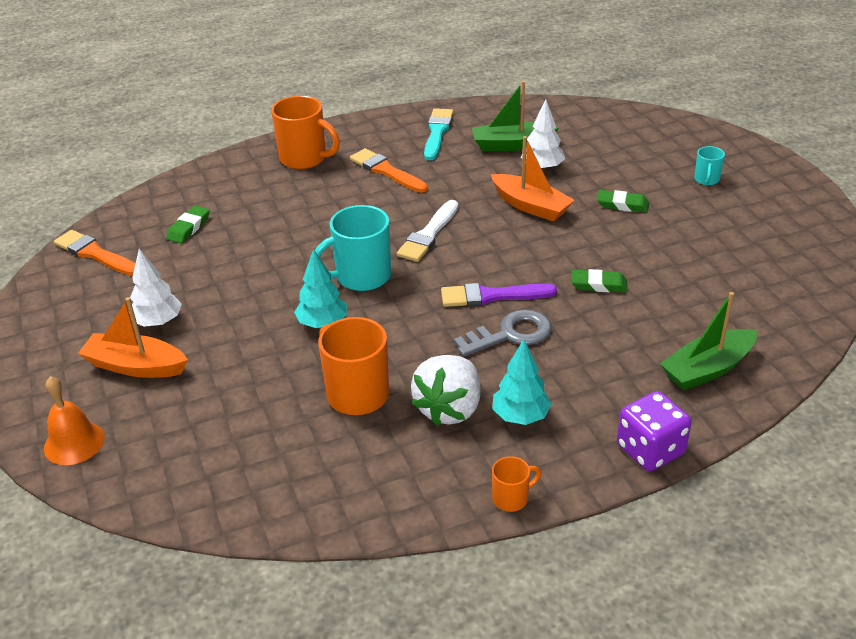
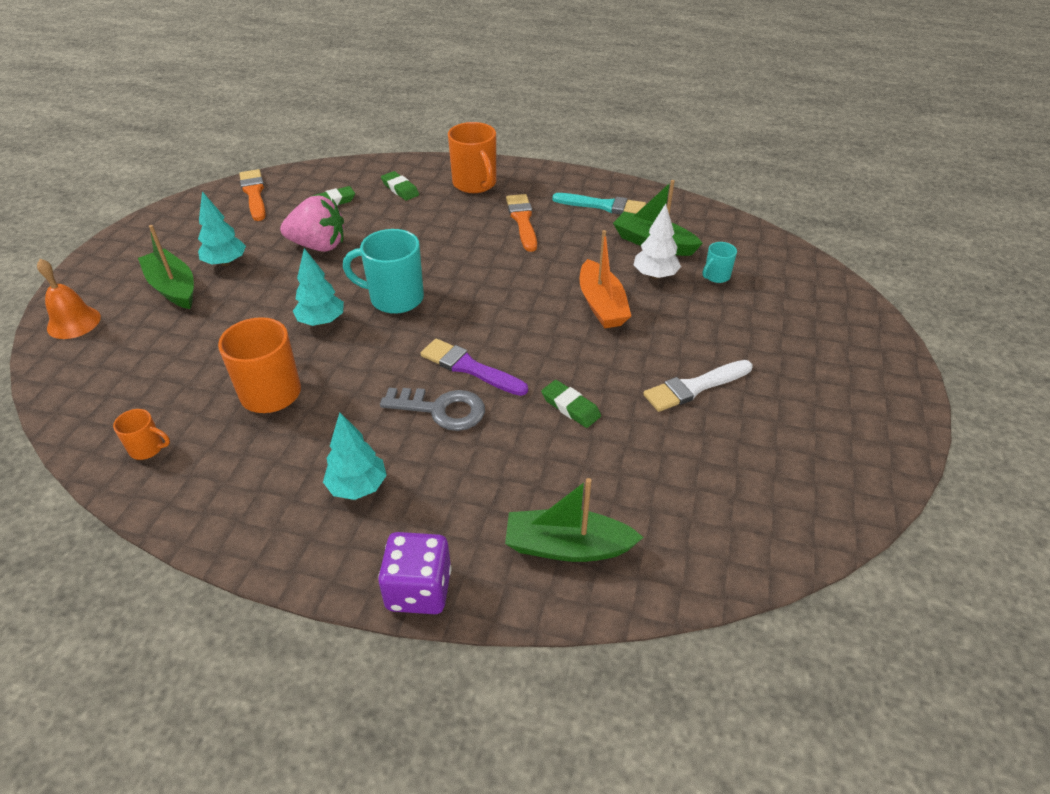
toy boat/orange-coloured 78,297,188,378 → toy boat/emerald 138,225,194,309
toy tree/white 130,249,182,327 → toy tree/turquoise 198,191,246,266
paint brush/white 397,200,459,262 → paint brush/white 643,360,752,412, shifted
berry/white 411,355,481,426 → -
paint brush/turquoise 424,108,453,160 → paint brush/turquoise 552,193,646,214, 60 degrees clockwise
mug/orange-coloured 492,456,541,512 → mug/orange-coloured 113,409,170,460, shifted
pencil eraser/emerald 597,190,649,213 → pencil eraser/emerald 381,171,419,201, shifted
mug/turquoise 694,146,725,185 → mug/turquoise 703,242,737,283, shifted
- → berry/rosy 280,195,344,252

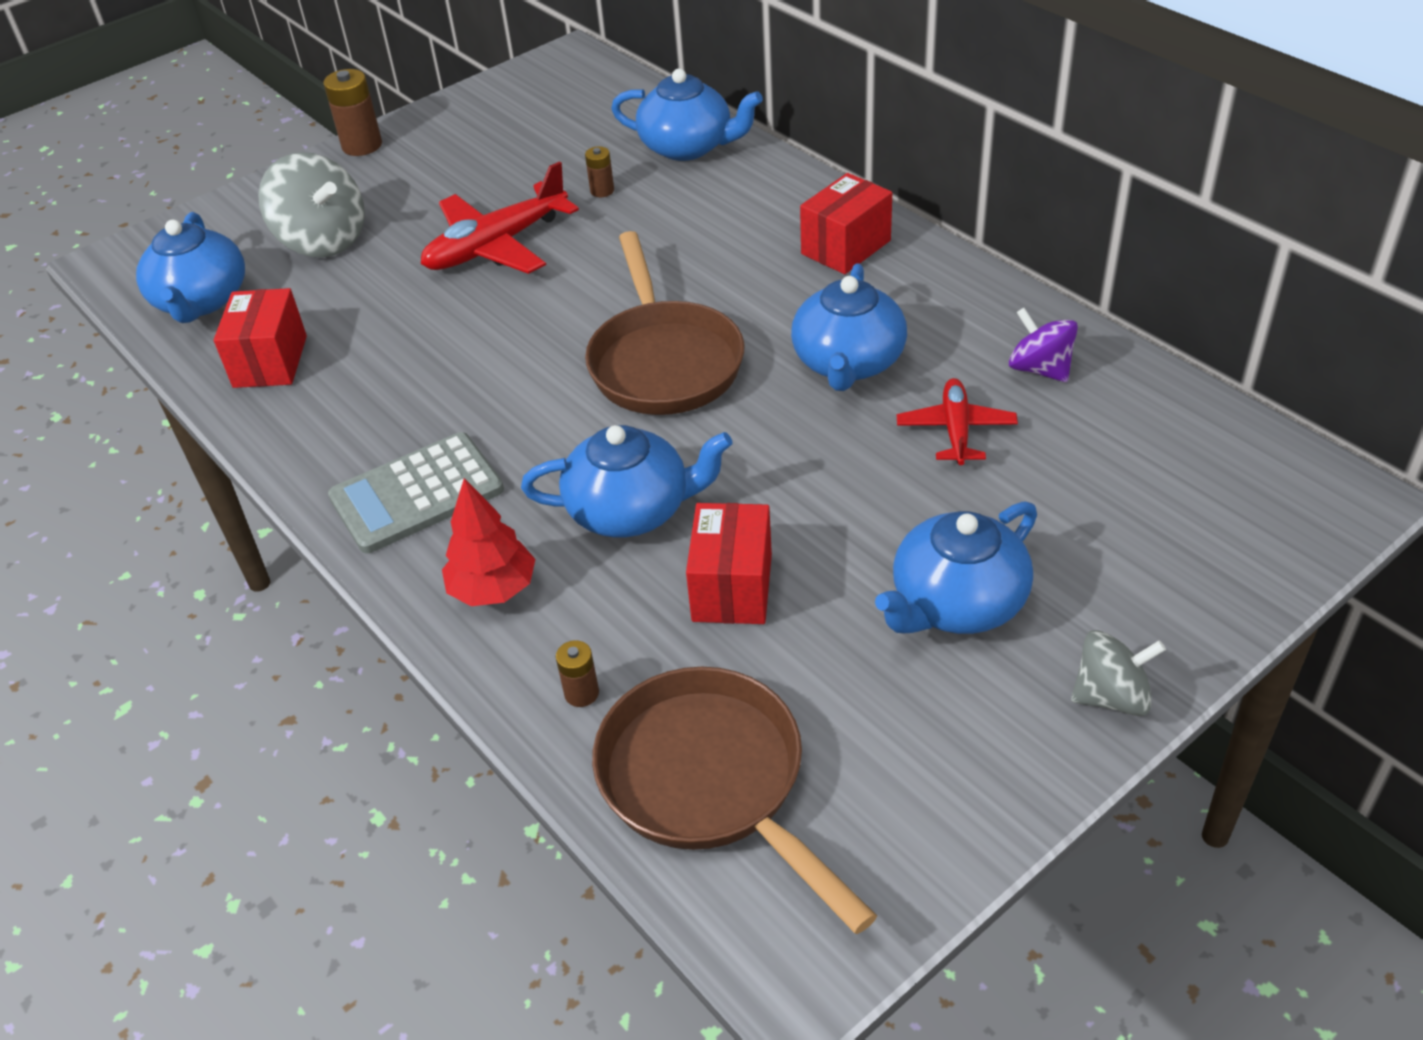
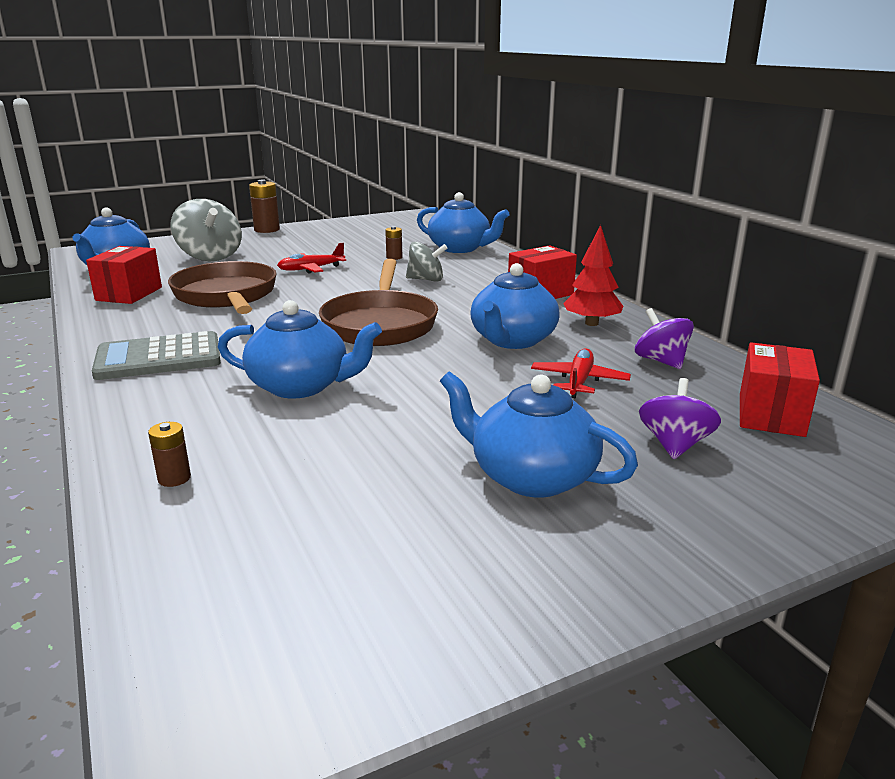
toy plane/crimson 421,161,579,274 → toy plane/crimson 277,242,346,273, x0.60
toy tree/crimson 442,478,535,606 → toy tree/crimson 563,225,623,326, shifted
pan/russet 592,667,877,934 → pan/russet 168,261,277,314, shifted
package/crimson 686,503,772,624 → package/crimson 740,342,820,437, shifted
tea pot/blue 875,502,1037,634 → tea pot/blue 440,371,638,498, 60 degrees clockwise
toy top/grey 1071,630,1166,716 → toy top/grey 406,242,448,282, shifted
- → toy top/violet 639,378,721,459

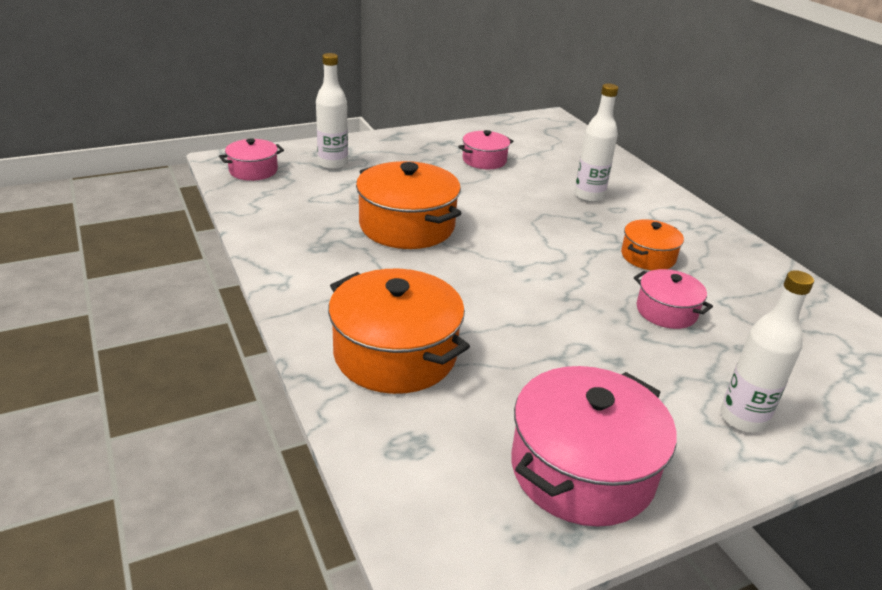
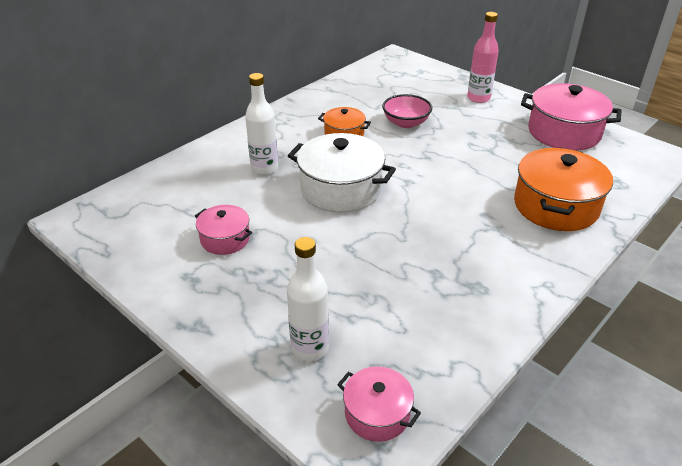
stockpot/orange-coloured 356,161,462,249 → -
stockpot/rosy 634,269,713,329 → bowl/rosy 382,94,432,128
drink bottle/white 720,270,814,433 → drink bottle/rosy 467,12,499,103
- → stockpot/white 288,133,396,213

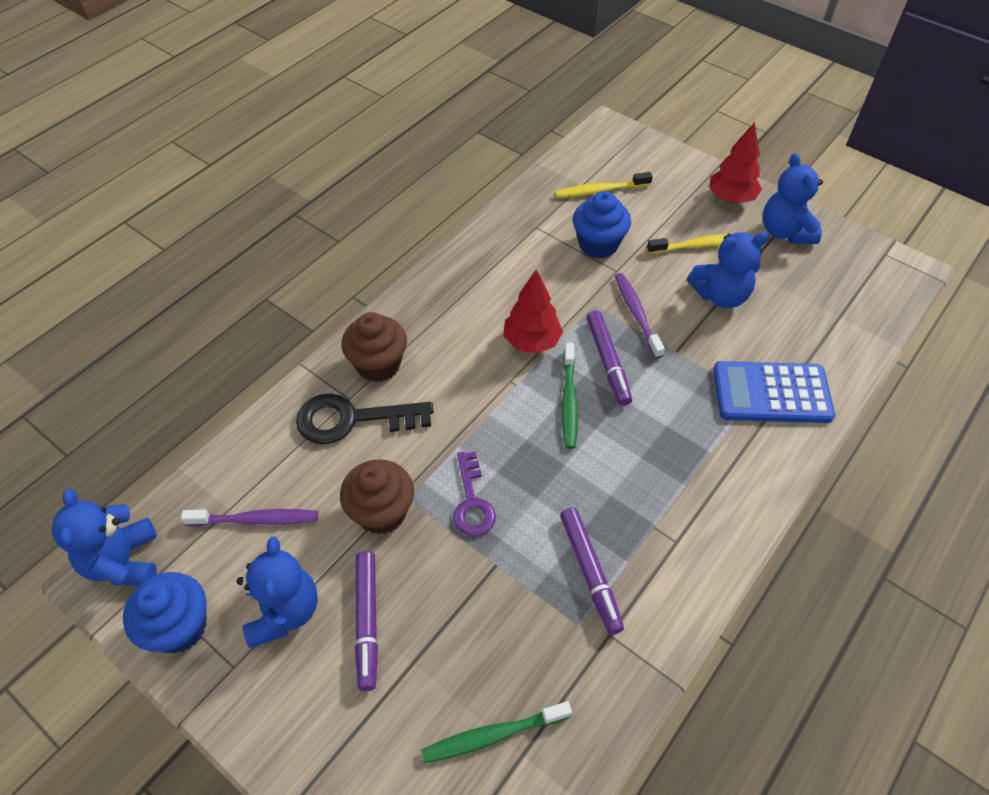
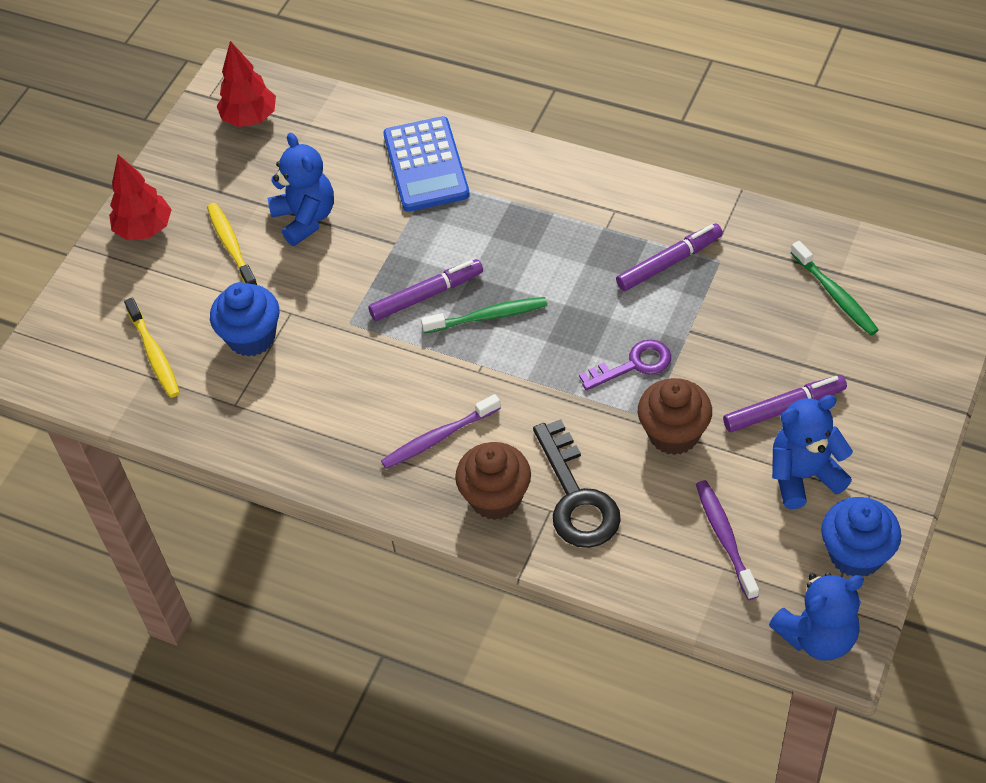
toy tree/crimson 503,269,563,354 → toy tree/crimson 217,41,276,127, shifted
toothbrush/violet 615,273,665,359 → toothbrush/violet 381,394,501,469, shifted
teddy/blue 763,153,823,244 → -

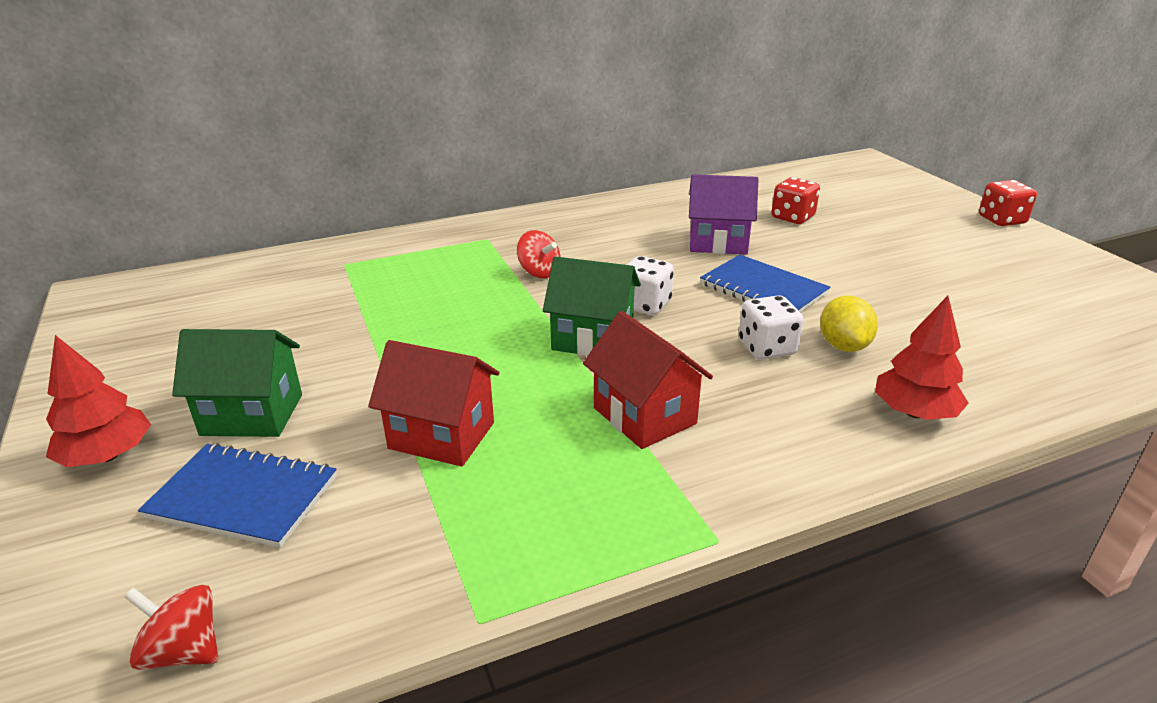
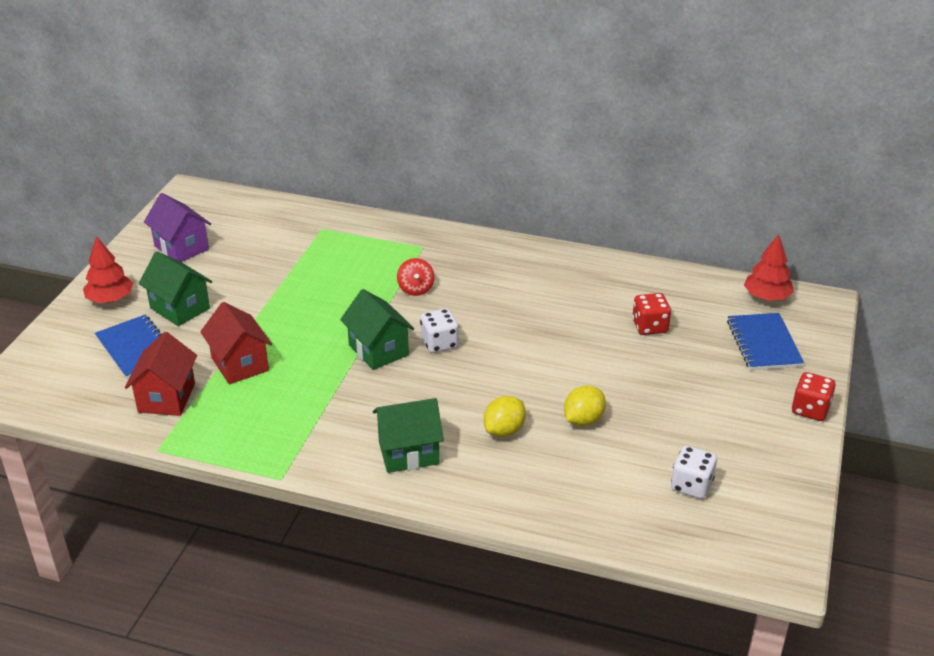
toy top/crimson 124,585,218,670 → -
house/crimson 583,311,713,449 → house/crimson 125,332,197,416, shifted
house/violet 689,174,758,255 → house/violet 144,193,211,262, shifted
notebook/blue 700,255,830,312 → notebook/blue 727,313,804,370, shifted
game die/white 739,295,804,360 → game die/white 671,446,717,499, shifted
toy tree/crimson 875,296,969,420 → toy tree/crimson 744,234,794,301, shifted
- → house/emerald 373,398,444,473
- → citrus fruit/golden 564,386,606,426

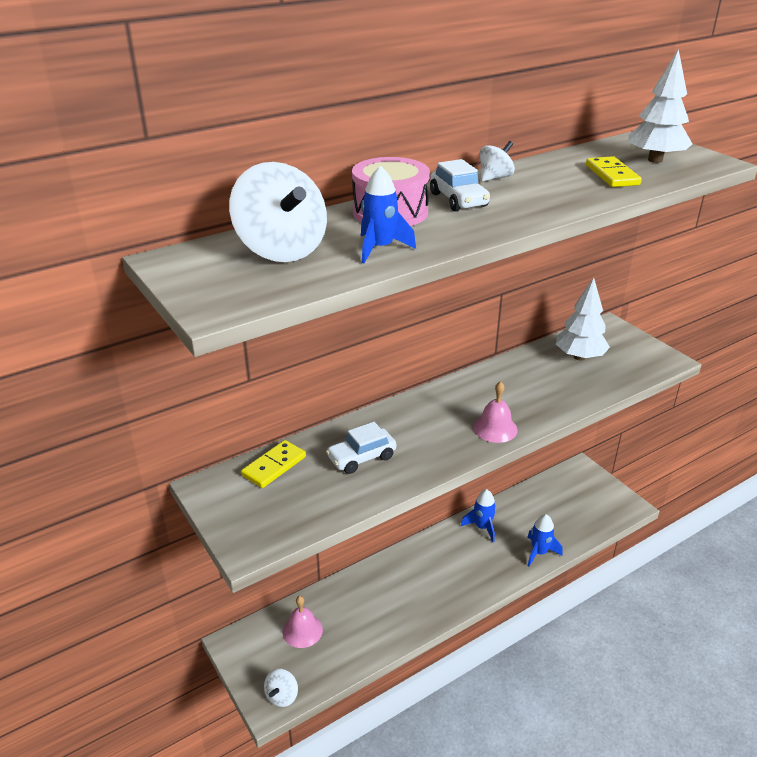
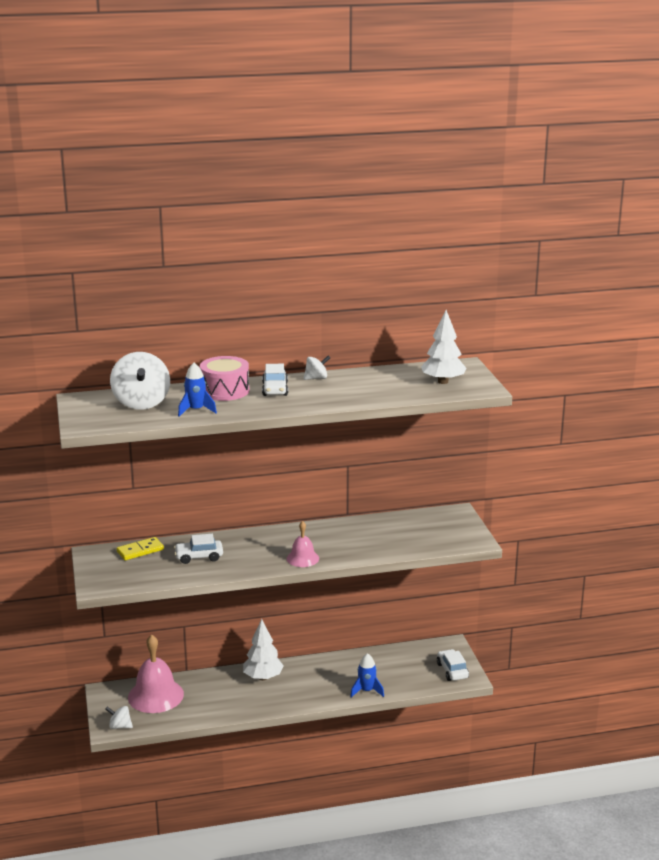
toy top/white 264,669,298,707 → toy top/white 105,706,133,729, 60 degrees clockwise
school bell/rosy 283,596,323,648 → school bell/rosy 128,634,184,713, x1.80
toy rocket/blue 461,489,496,542 → -
toy tree/white 556,278,610,361 → toy tree/white 243,619,284,680, shifted
domino tile/golden 586,156,642,187 → -
- → automobile/white 437,649,469,681

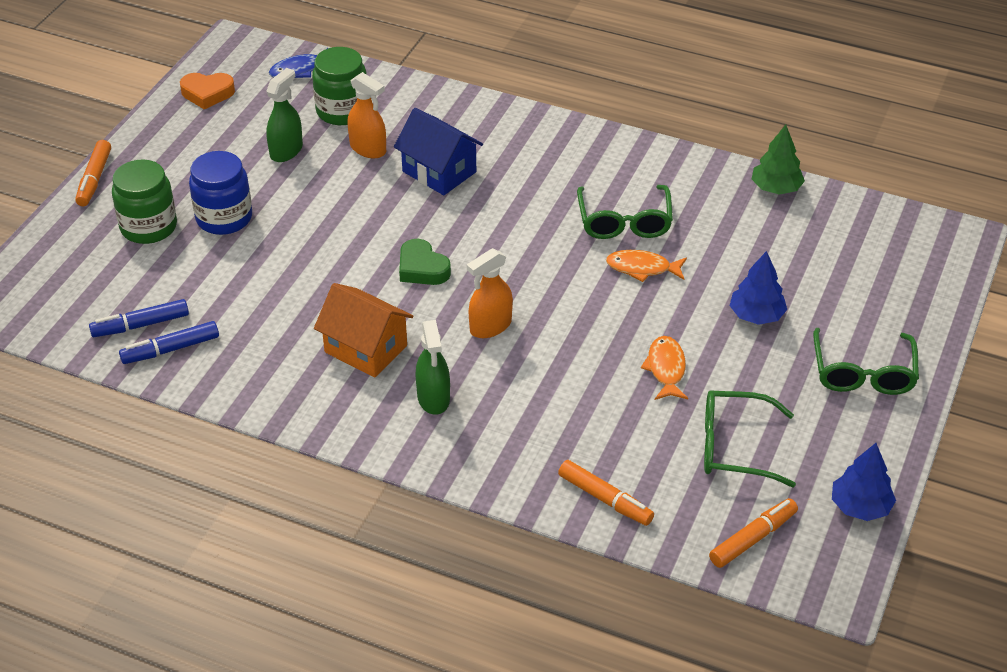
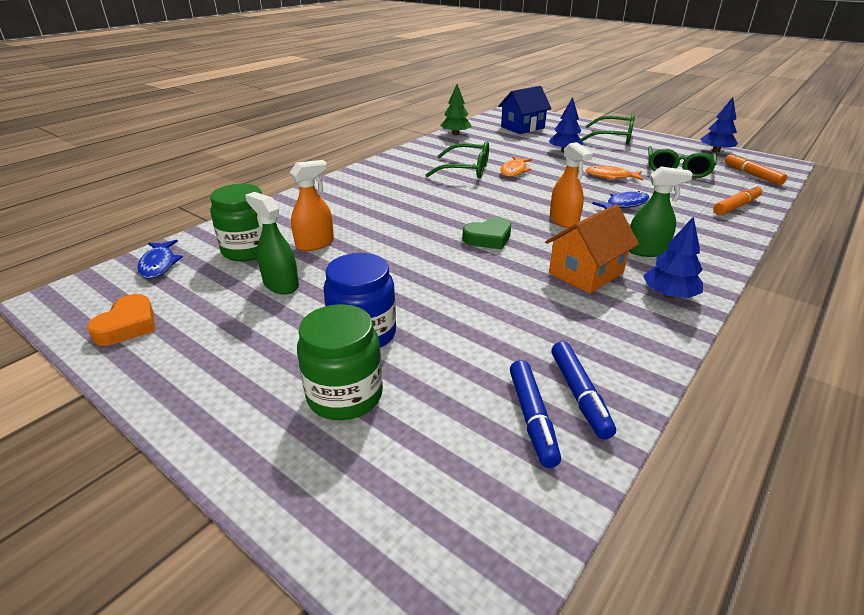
marker pen/orange-coloured 75,140,111,206 → -
house/blue 394,108,483,195 → house/blue 498,86,552,134, shifted
- → fish/blue 592,191,649,209
- → toy tree/blue 643,216,703,299

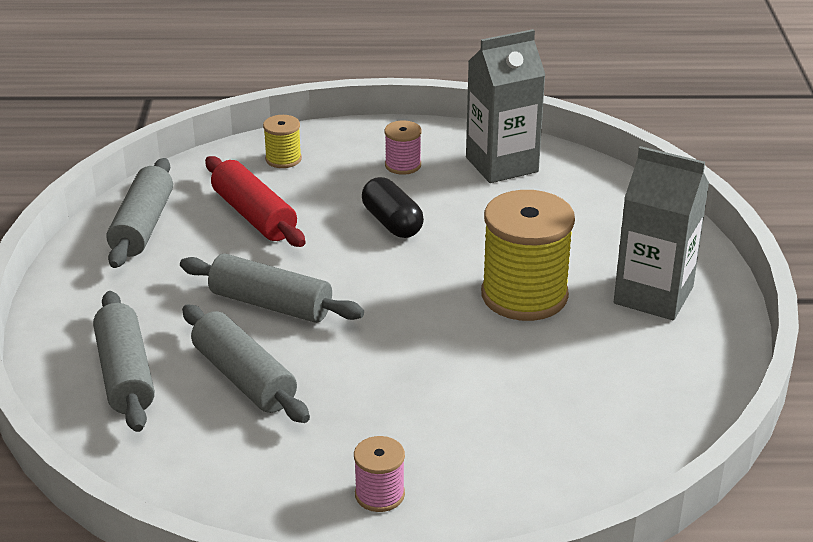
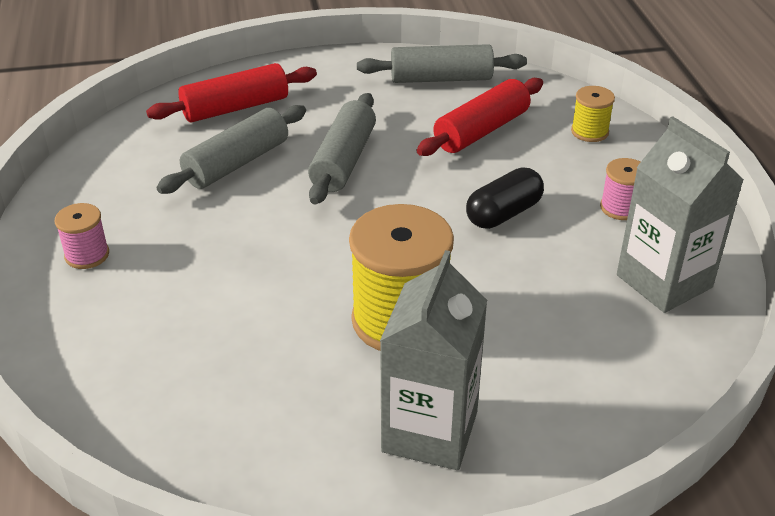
dough roller/grey 93,291,155,432 → dough roller/crimson 146,63,317,123

